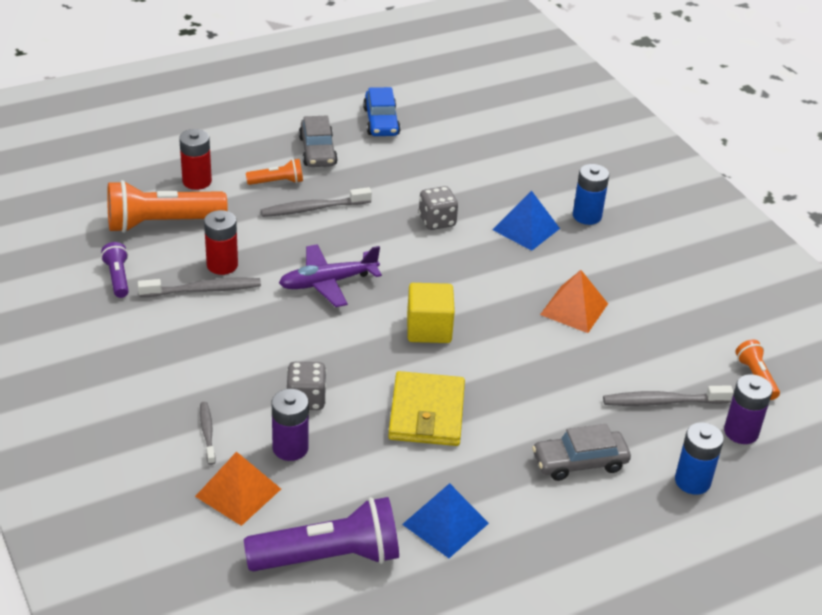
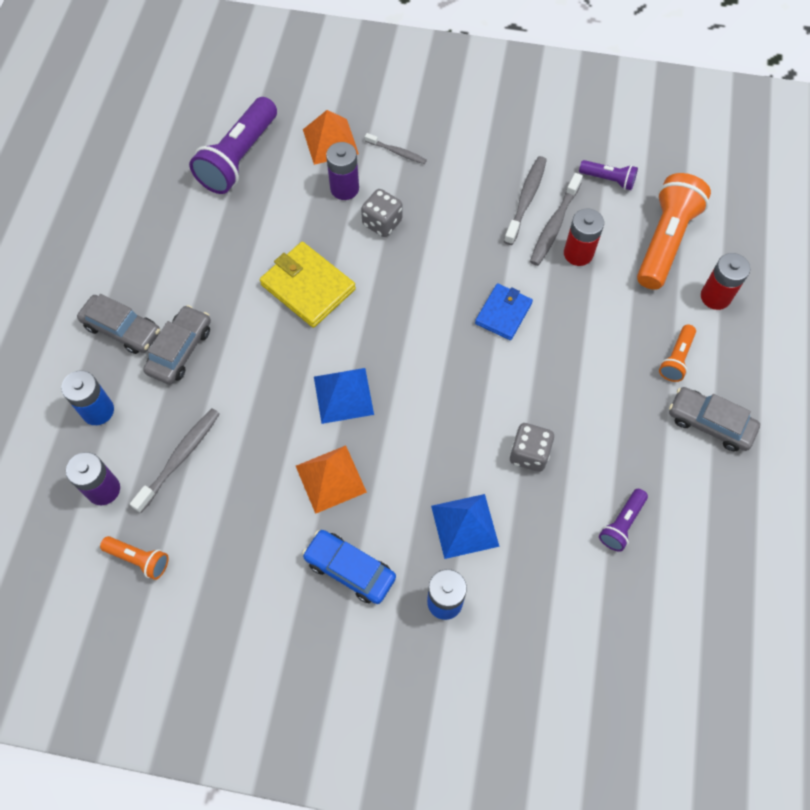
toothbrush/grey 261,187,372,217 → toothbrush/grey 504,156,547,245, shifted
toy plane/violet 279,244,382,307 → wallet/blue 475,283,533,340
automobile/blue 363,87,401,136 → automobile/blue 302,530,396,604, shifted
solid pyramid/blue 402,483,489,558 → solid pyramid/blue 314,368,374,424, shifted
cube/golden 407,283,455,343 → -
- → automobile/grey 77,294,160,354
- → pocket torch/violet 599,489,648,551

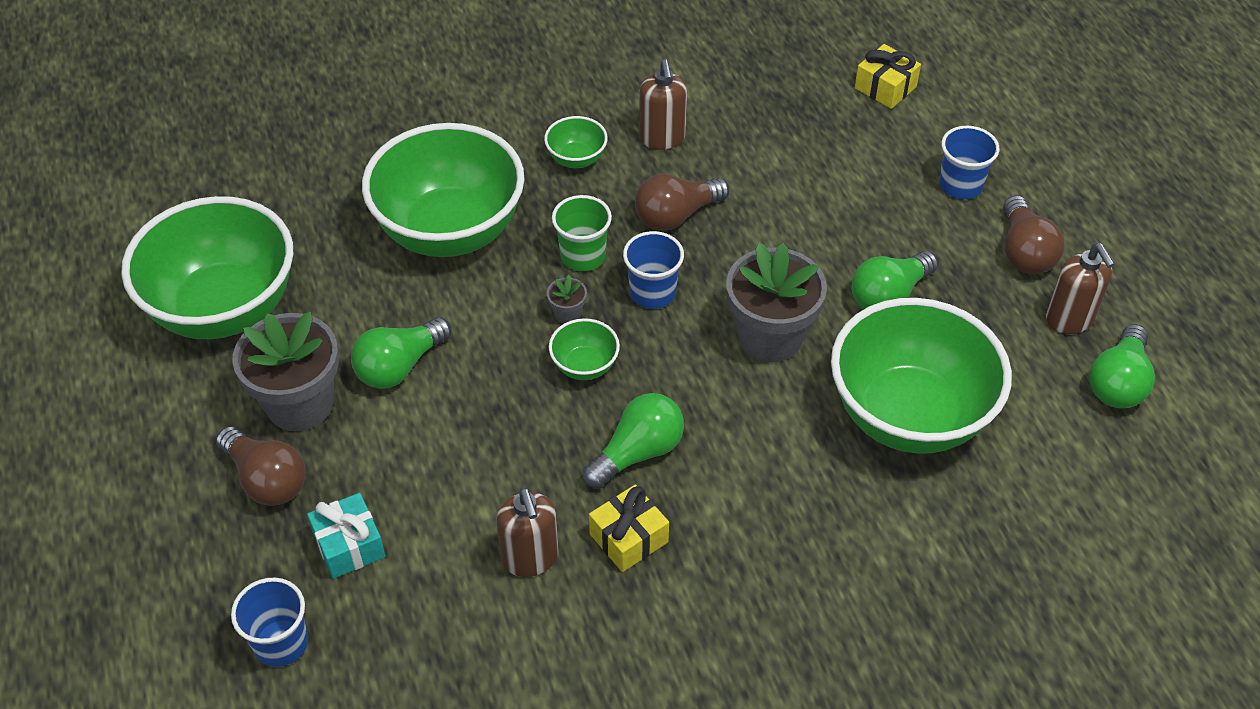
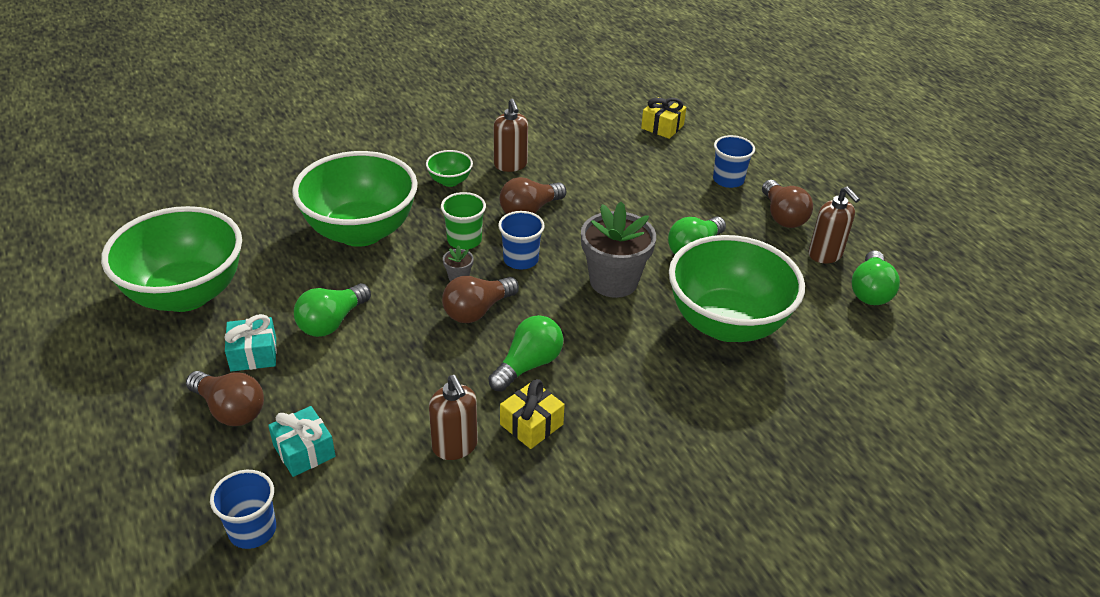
flower pot/grey 232,312,339,431 → gift/turquoise 224,314,277,372
bowl/emerald 549,318,620,380 → bulb/russet 442,276,519,323

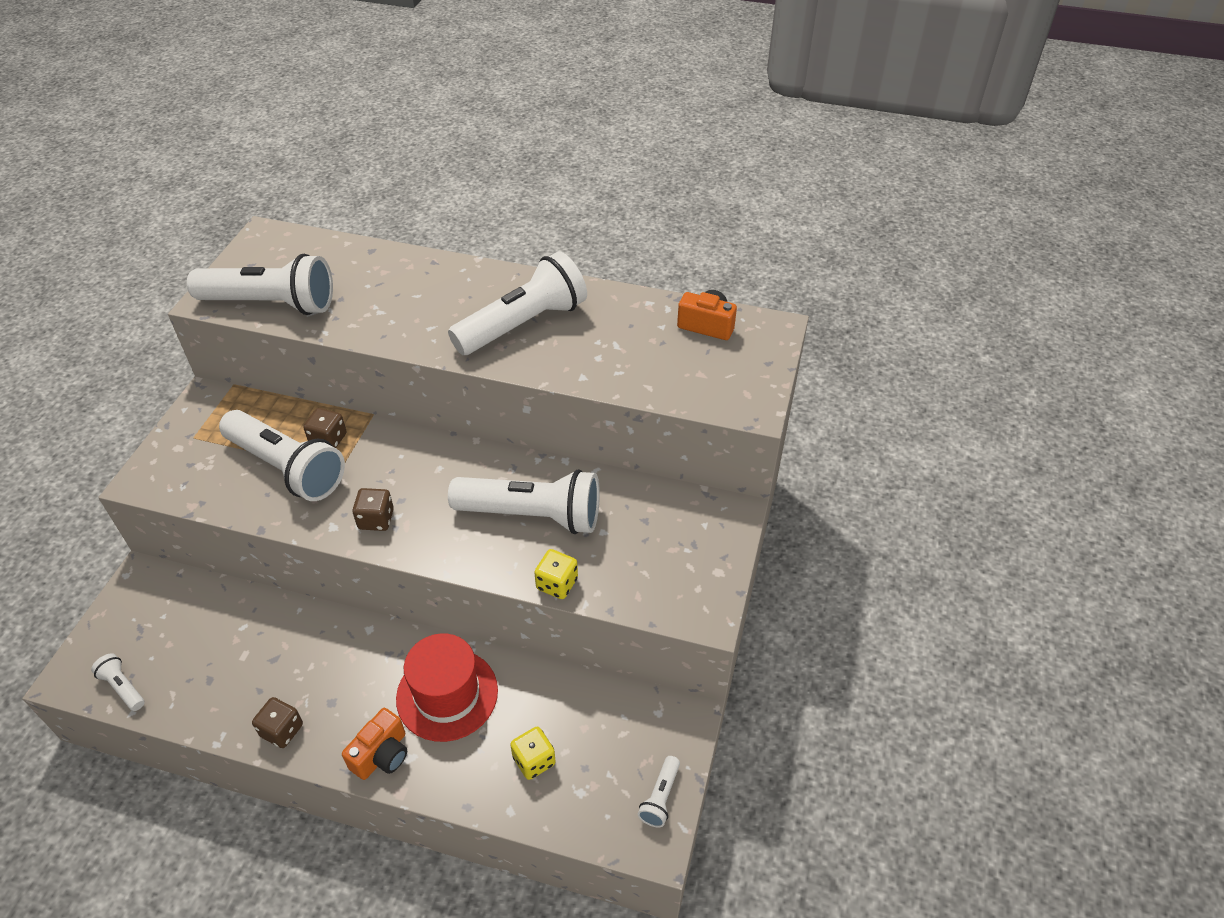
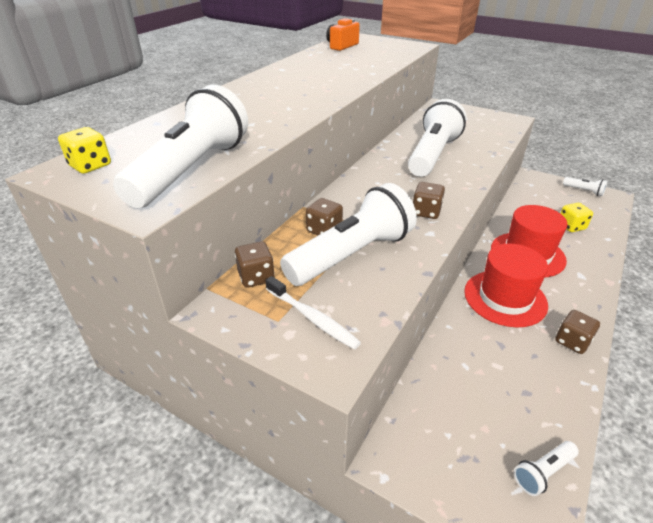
camera/orange-coloured 342,708,407,780 → -
pocket torch/white 448,251,587,355 → -
game die/golden 534,549,578,599 → game die/golden 58,127,111,174, shifted
- → game die/russet 235,241,275,288
- → toothbrush/white 265,276,361,350
- → hat/crimson 464,243,548,327

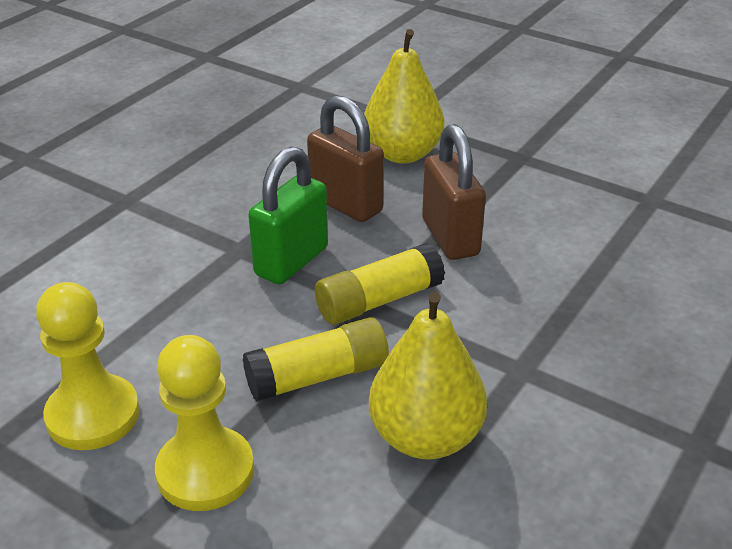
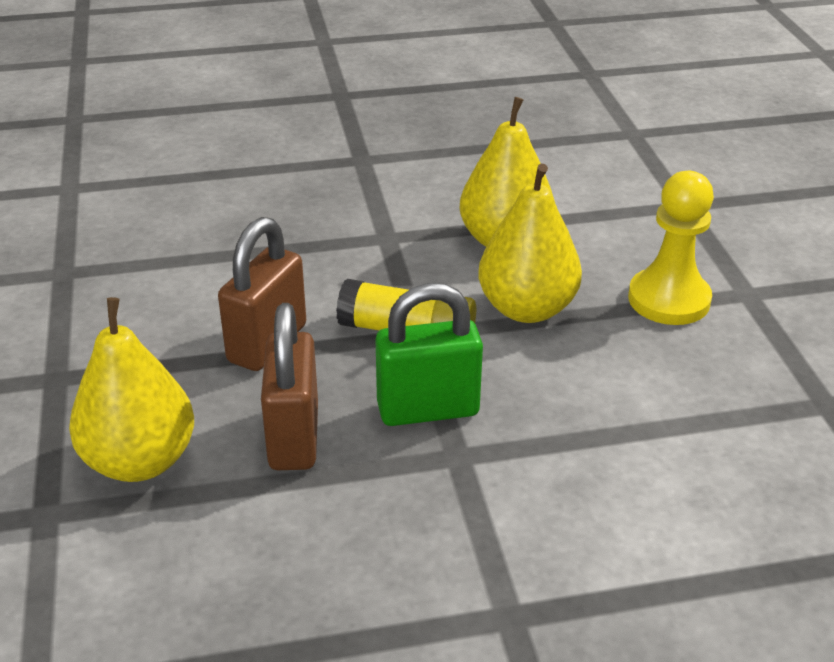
chess pawn/golden 36,282,140,450 → -
stick of glue/golden 243,317,389,402 → pear fruit/golden 478,164,582,323

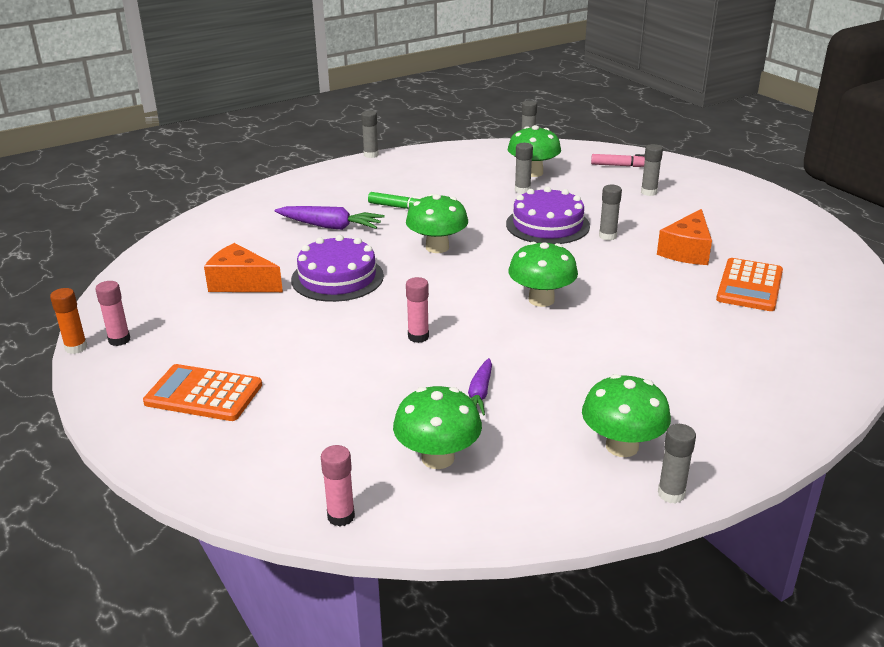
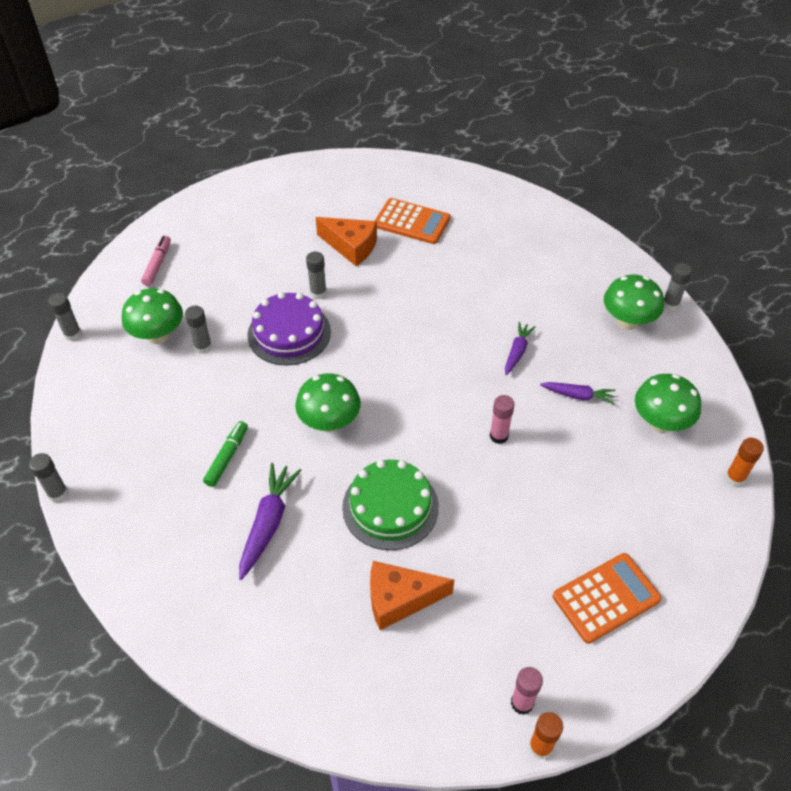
adding machine/orange-coloured 143,364,262,421 → adding machine/orange-coloured 553,553,662,644, 135 degrees counterclockwise
cheese/orange-coloured 204,243,283,292 → cheese/orange-coloured 370,561,454,630, 60 degrees clockwise
gateau/violet 291,235,384,302 → gateau/emerald 342,460,439,550
stick of glue/rosy 321,445,355,527 → stick of glue/orange-coloured 725,438,764,487
mushroom/emerald 509,242,578,307 → -
stick of glue/grey 641,144,663,196 → -
- → toy carrot/violet 505,322,536,375

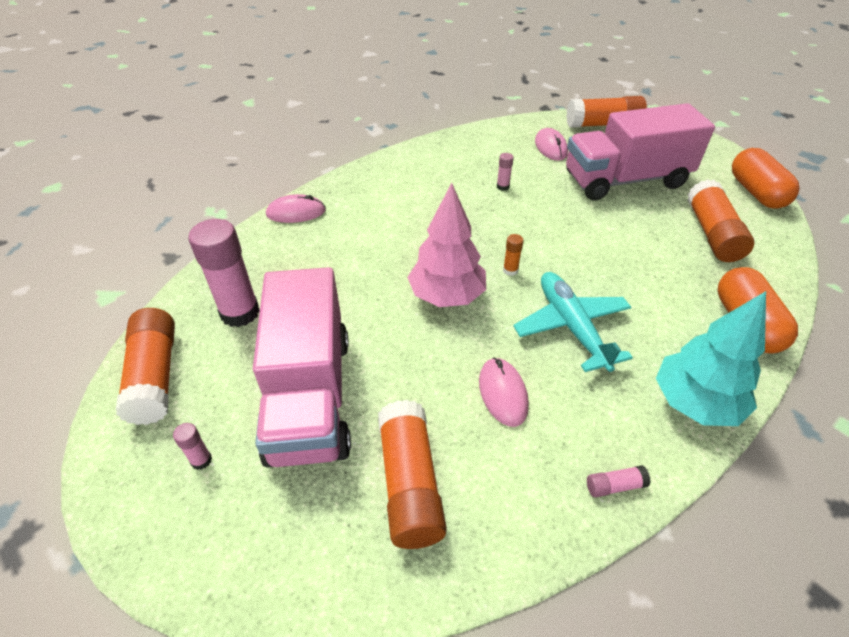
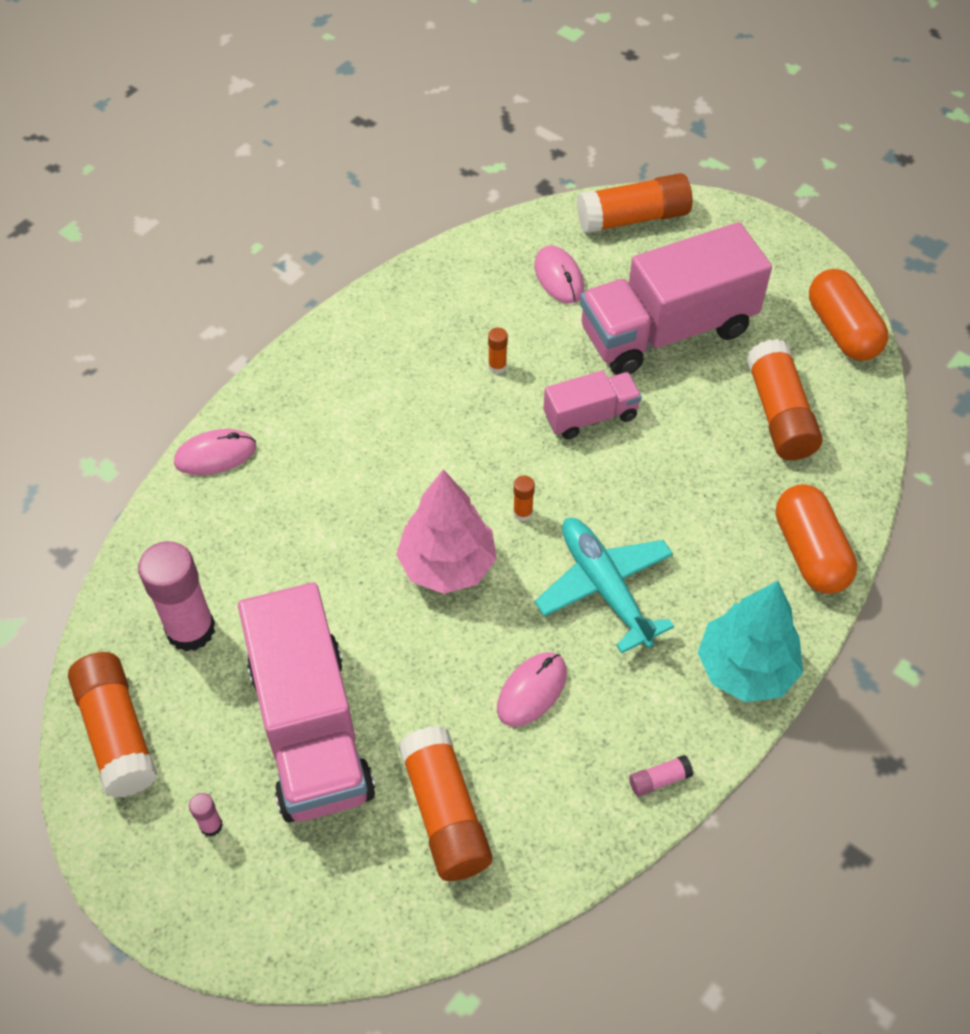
mouse/rosy 479,357,529,427 → mouse/rosy 497,652,567,727, 60 degrees clockwise
stick of glue/rosy 497,153,514,191 → stick of glue/orange-coloured 488,328,508,374
- → toy truck/rosy 543,370,642,439

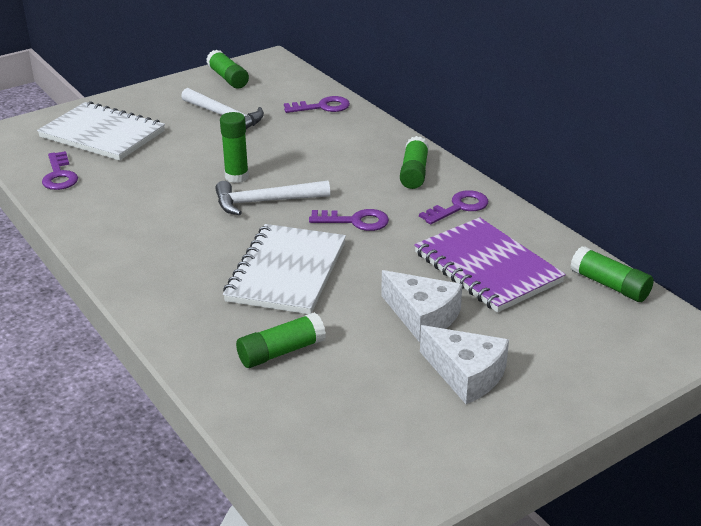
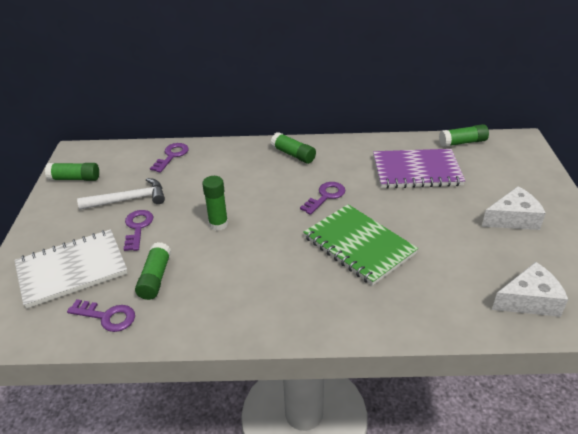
carpenter's hammer/white 215,181,330,215 → -
notebook/white 223,224,346,314 → notebook/emerald 303,204,418,286
stick of glue/emerald 236,312,326,368 → stick of glue/emerald 135,242,171,300, shifted
cheese/white 381,270,463,342 → cheese/white 492,262,568,317, shifted
door key/violet 419,190,488,225 → door key/violet 124,210,153,251, shifted

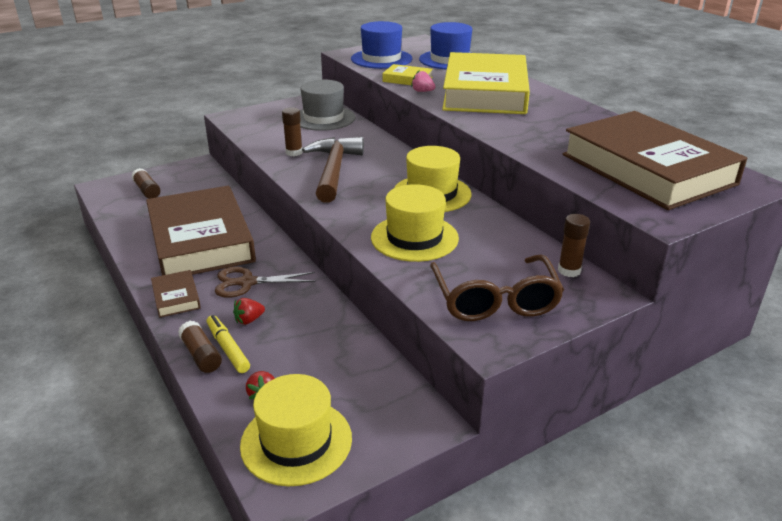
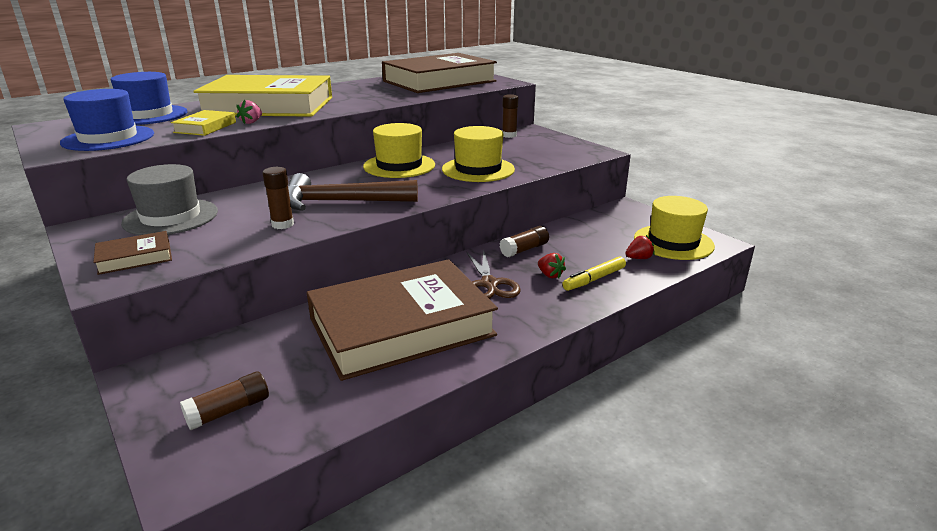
hardback/russet 151,270,201,318 → hardback/russet 93,231,172,275, shifted
stick of glue/russet 178,321,222,373 → stick of glue/russet 500,226,549,257, shifted
glasses/russet 430,255,564,321 → -

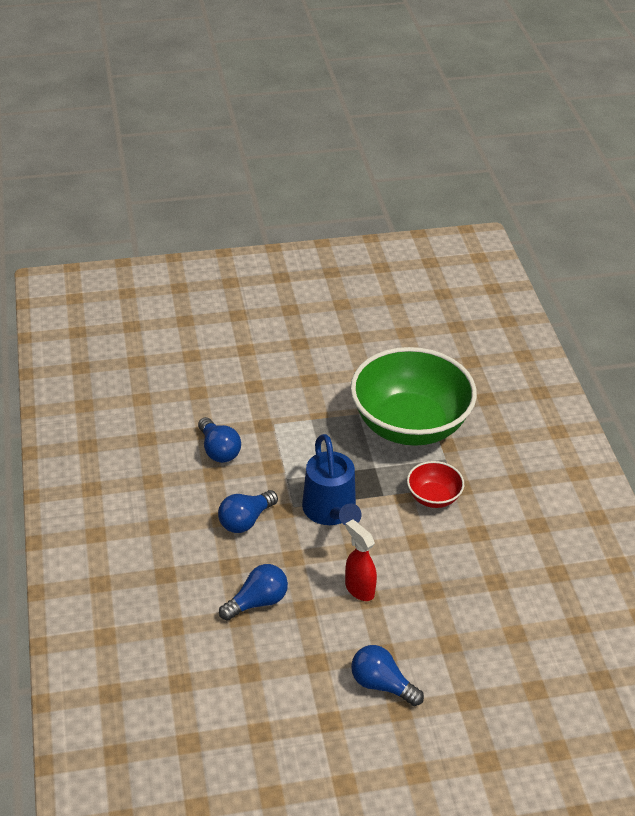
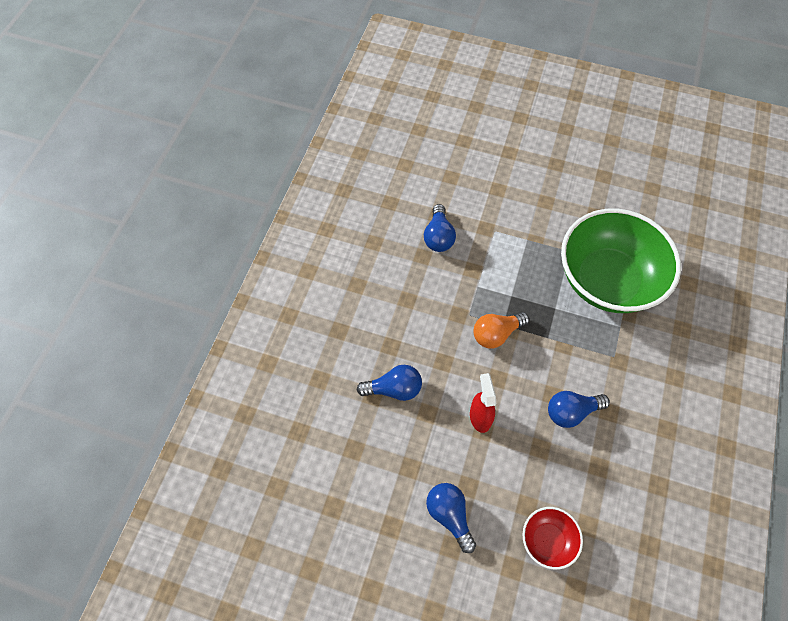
bulb/blue 218,490,278,533 → bulb/blue 548,391,610,428, shifted
watering can/blue 302,434,362,526 → bulb/orange-coloured 473,312,529,348
bowl/crimson 407,461,464,508 → bowl/crimson 522,507,583,570, shifted

